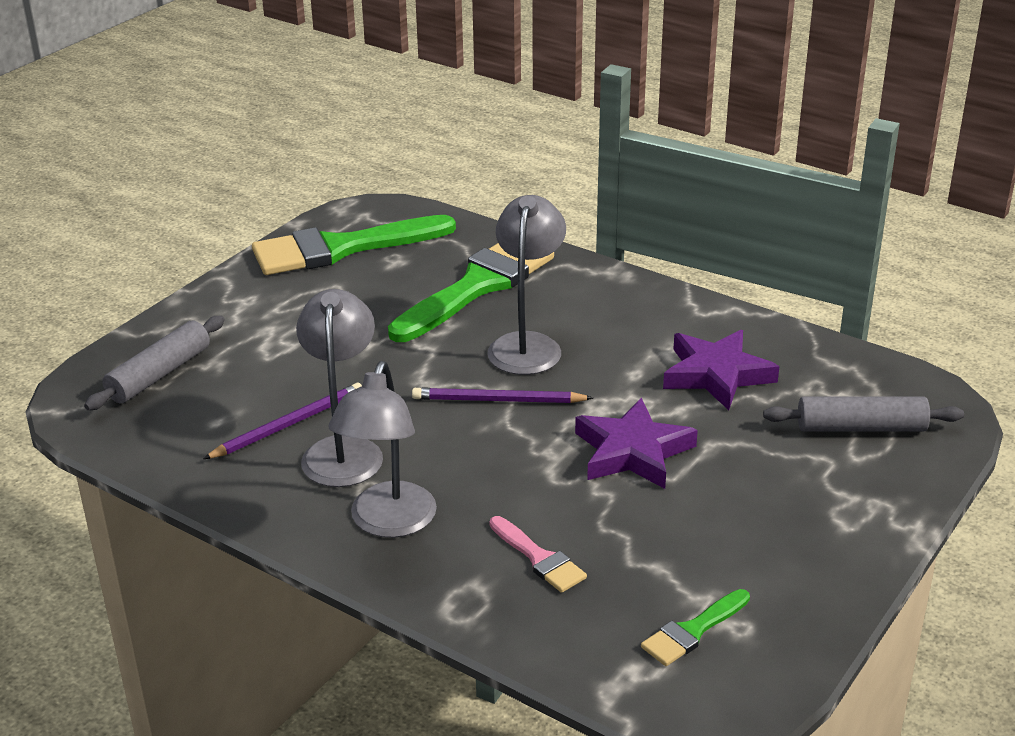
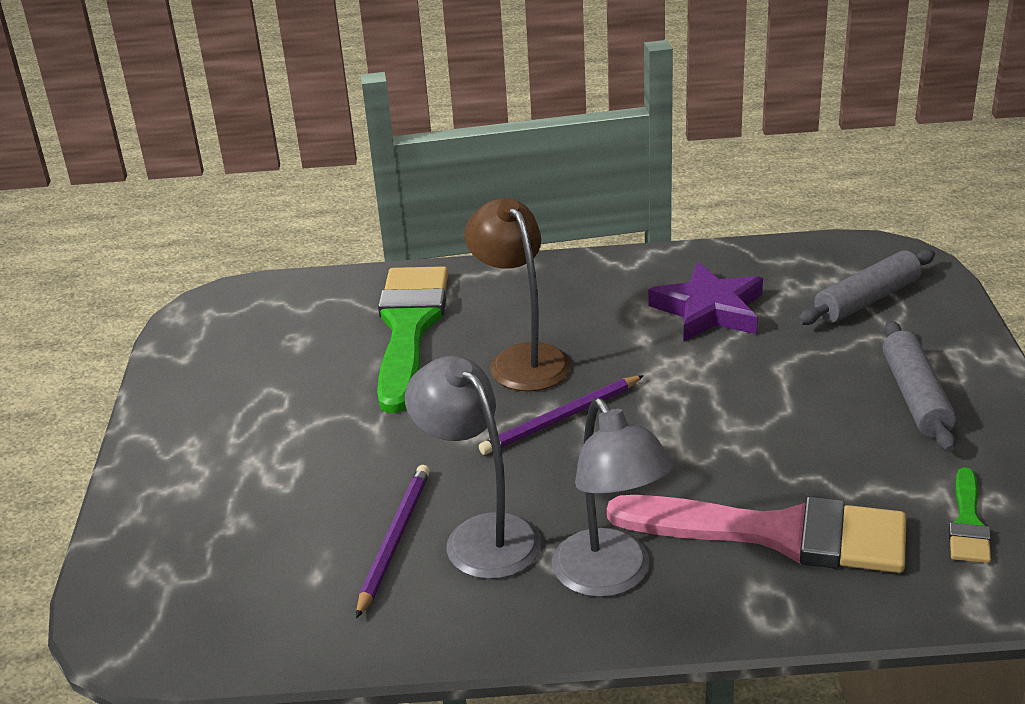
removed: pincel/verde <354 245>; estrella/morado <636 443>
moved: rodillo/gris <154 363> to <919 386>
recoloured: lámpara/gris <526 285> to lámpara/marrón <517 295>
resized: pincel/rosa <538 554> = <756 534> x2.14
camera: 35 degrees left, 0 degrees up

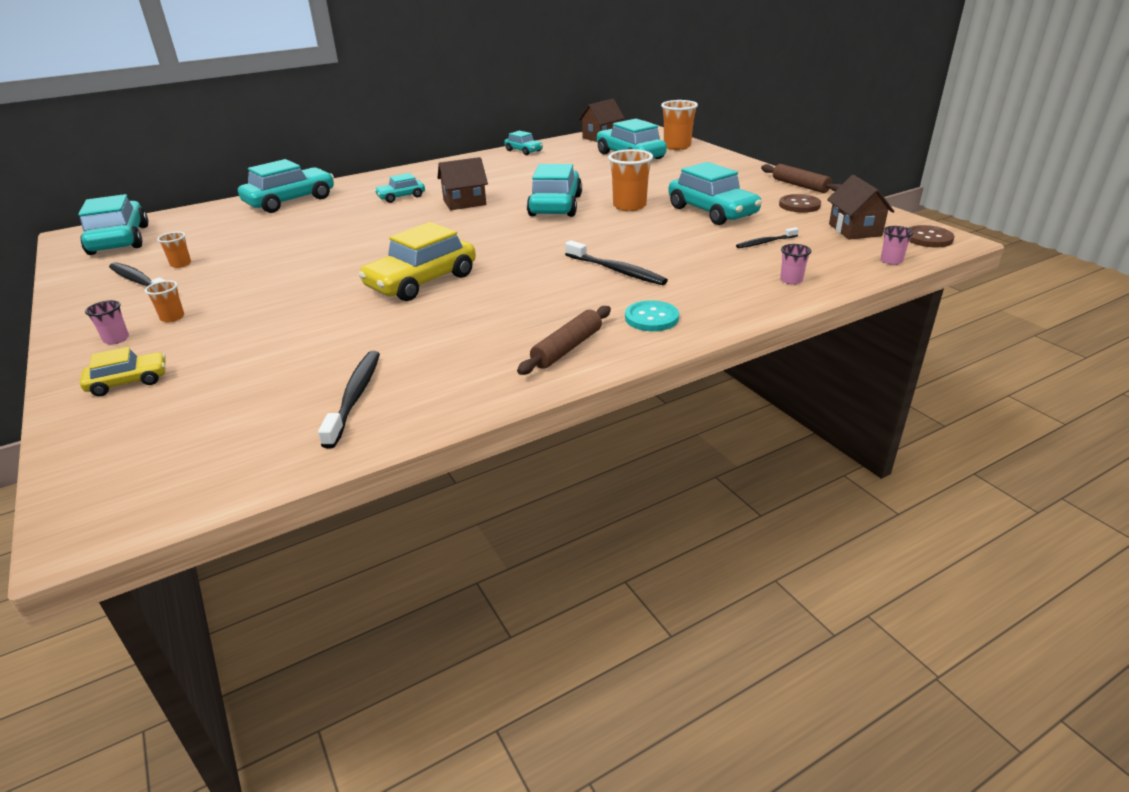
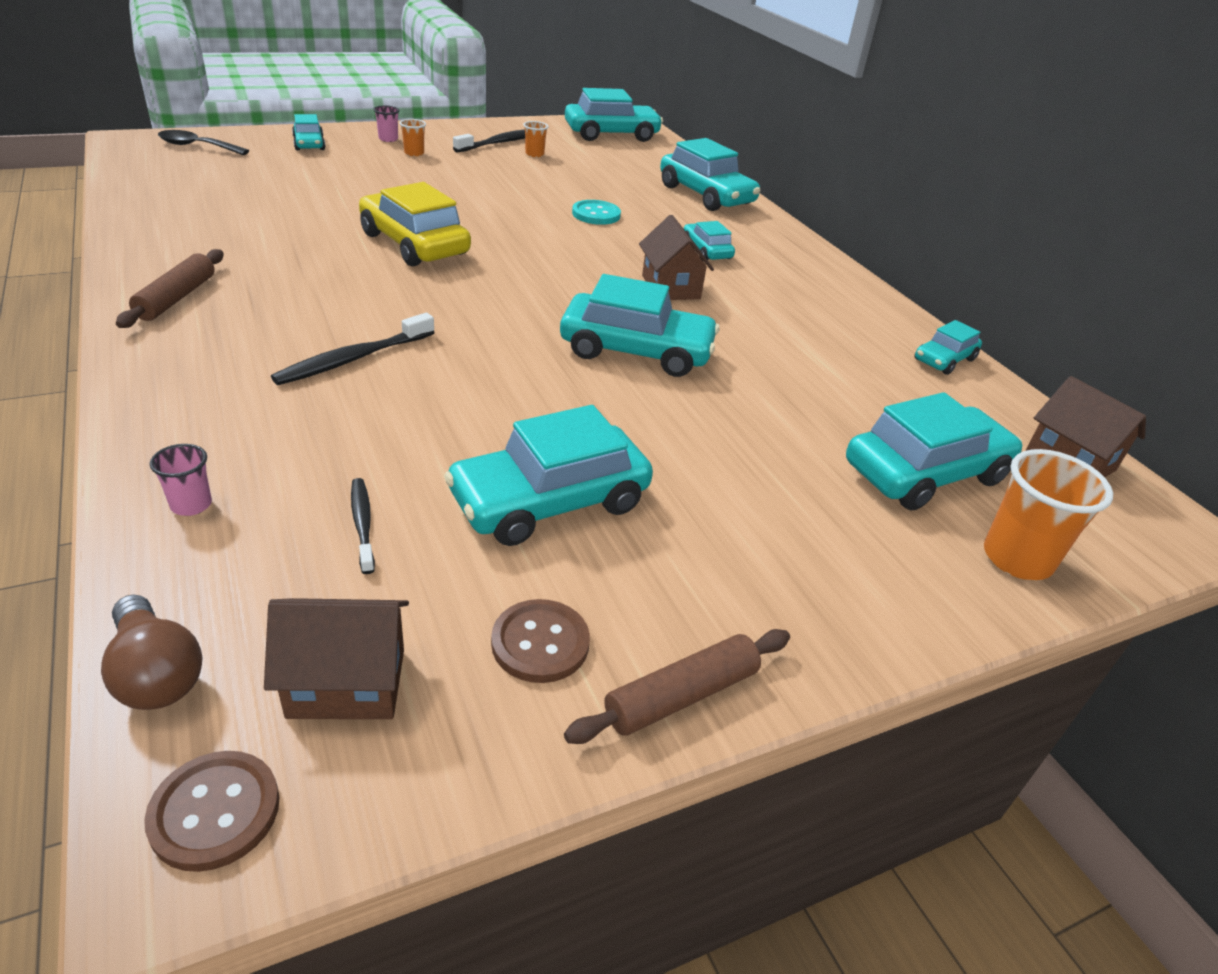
removed: cepillo de dientes/negro <349 400>; vaso/naranja <630 180>
added: cuchara/negro <203 142>
moved: botón/turquesa <652 315> to <596 212>
replaced: vaso/rosa <897 245> to bombilla/marrón <151 652>
recoloured: coche/amarillo <123 371> to coche/turquesa <309 132>
turned: rodillo/marrón <564 340> = <170 288> 60 degrees clockwise
camera: 90 degrees right, 5 degrees up

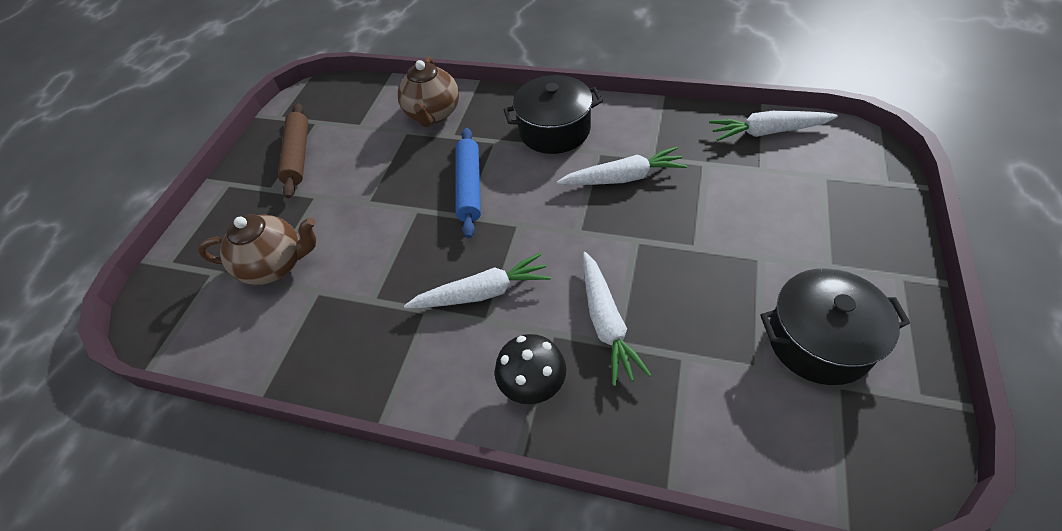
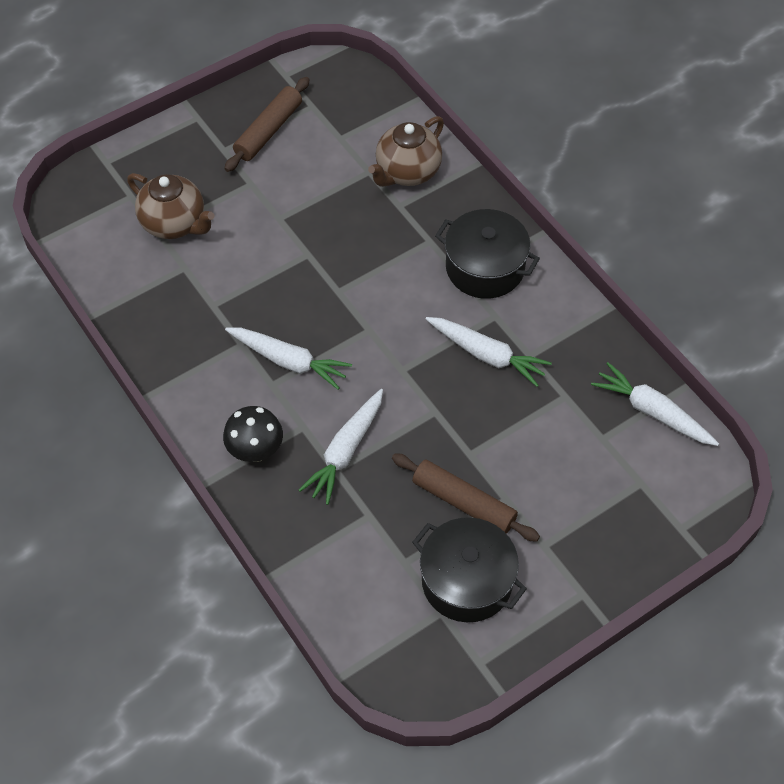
removed: rodillo/azul <468 183>
added: rodillo/marrón <466 497>
camera: 35 degrees right, 5 degrees up

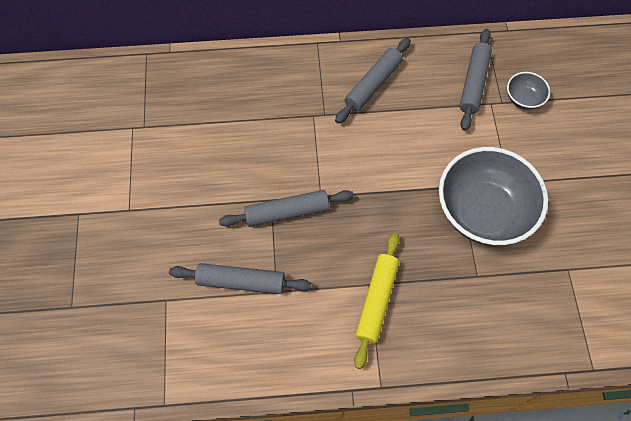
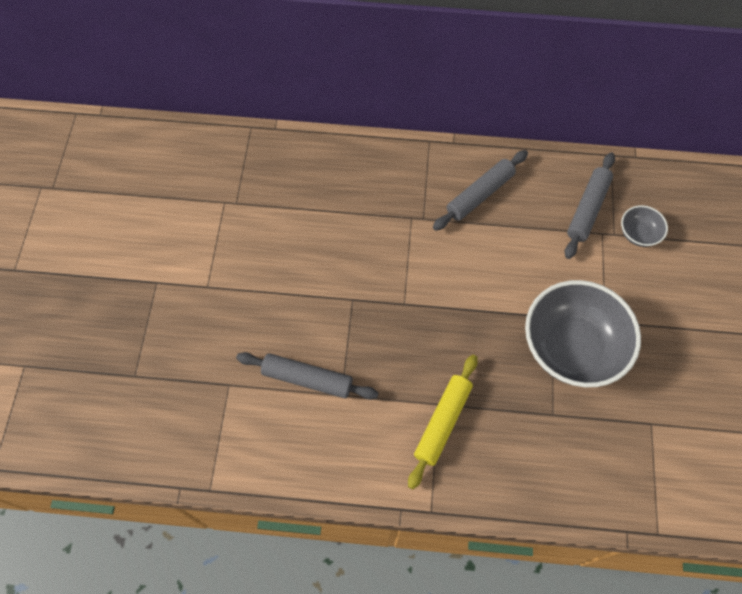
removed: rodillo/gris <286 208>
camera: 10 degrees right, 0 degrees up

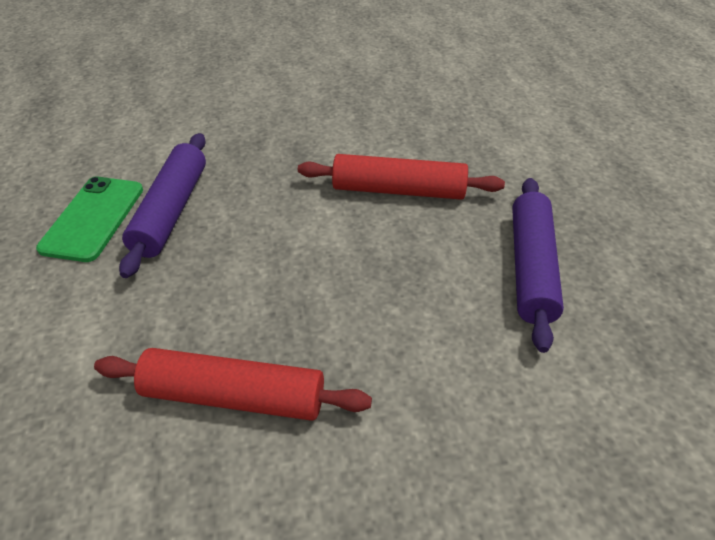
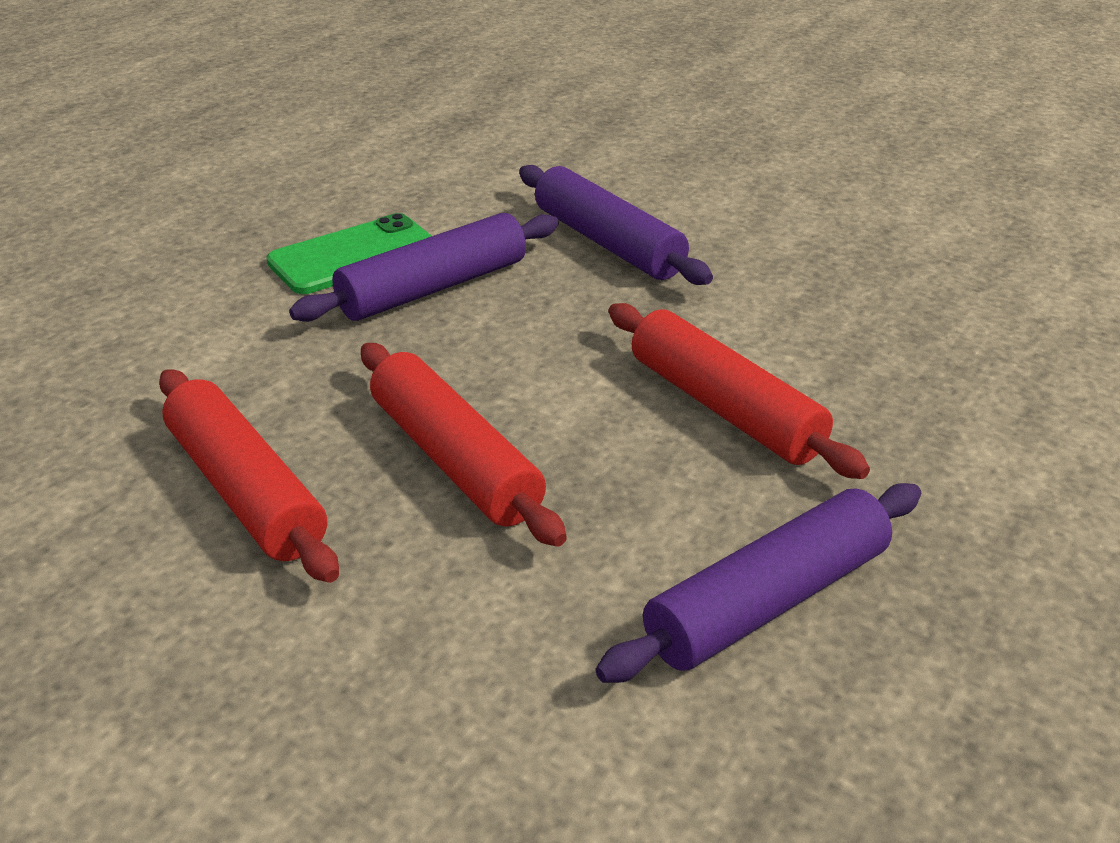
added: rodillo/rojo <464 445>; rodillo/morado <616 225>
camera: 45 degrees right, 10 degrees down

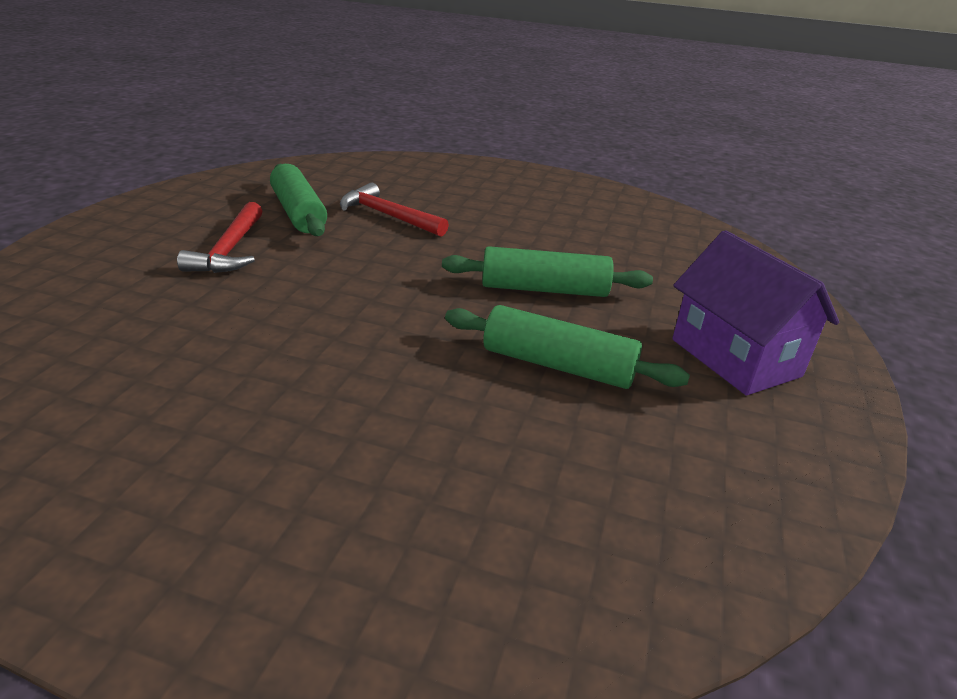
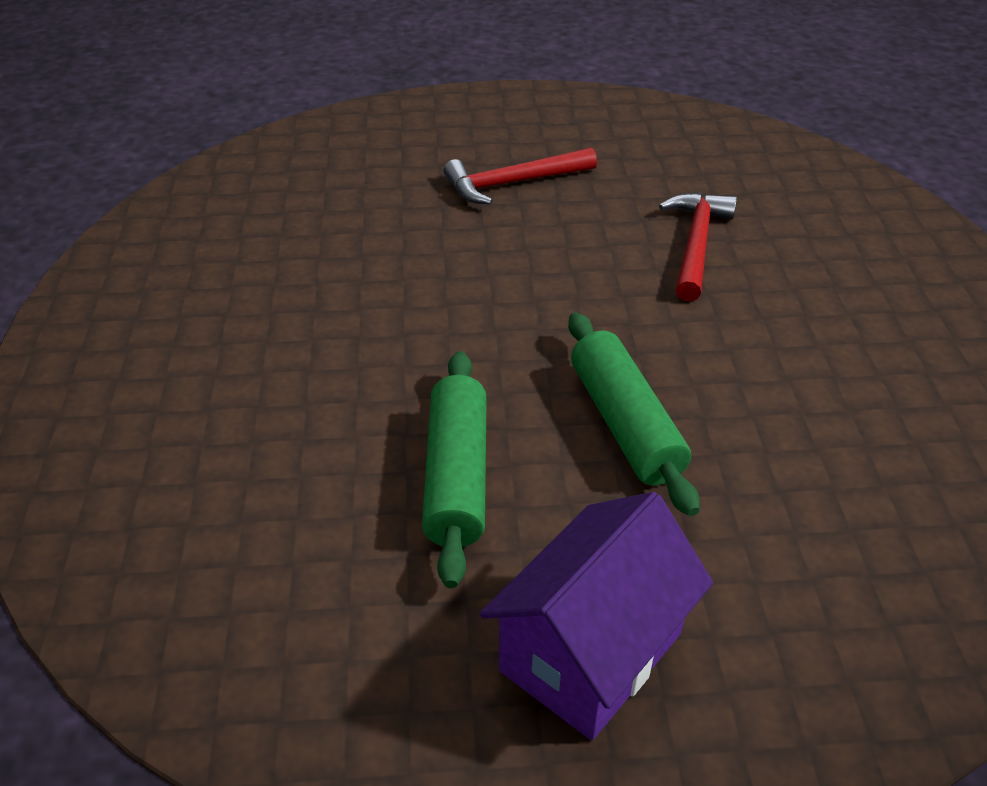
removed: rodillo/verde <298 200>
camera: 70 degrees right, 10 degrees up

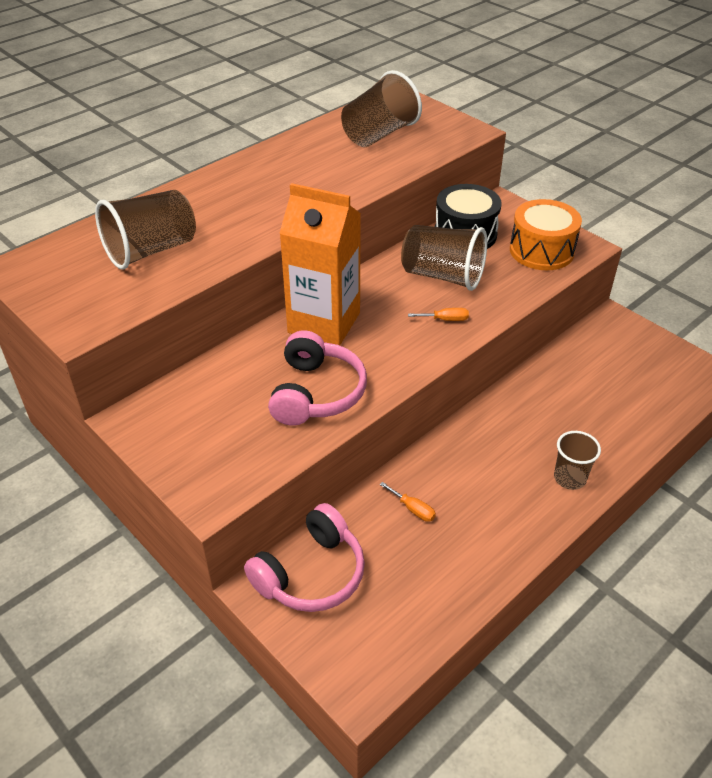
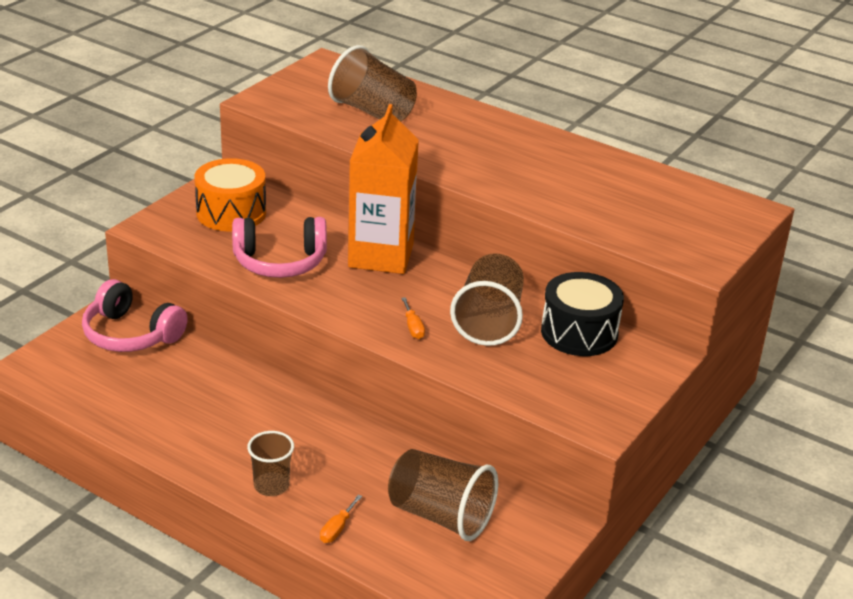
moved: vaso/marrón <381 108> to <443 495>; destornillador/naranja <408 502> to <341 519>; tambor/naranja <546 234> to <230 194>
camera: 75 degrees right, 10 degrees down

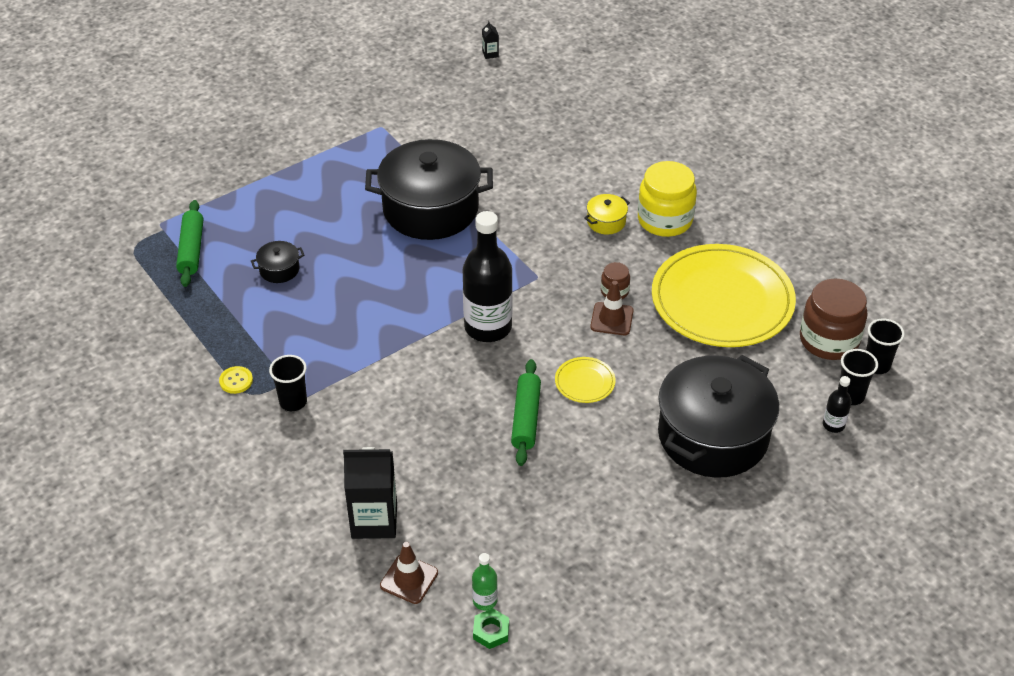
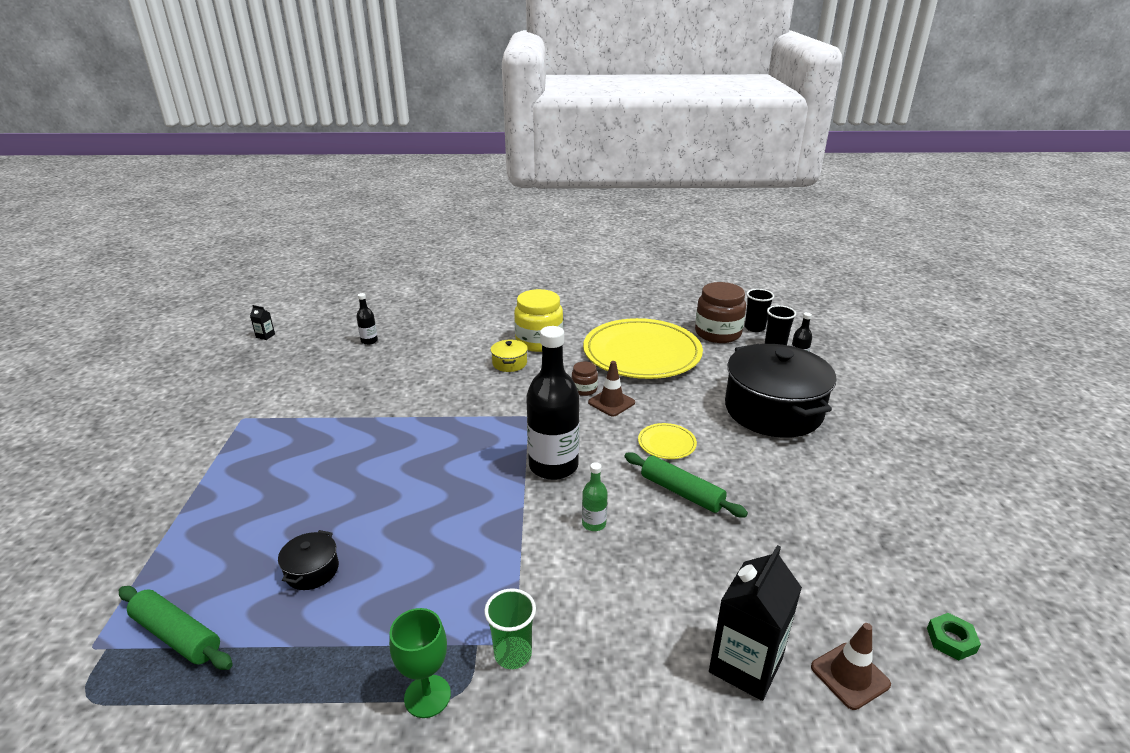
removed: olla/negro <429 189>
added: botella/negro <367 319>
moved: botella/verde <485 581> to <595 496>
replaced: botón/amarillo <236 380> to copa/verde <420 663>
recoloured: vaso/negro <288 383> to vaso/verde <510 628>
camera: 55 degrees left, 15 degrees down

